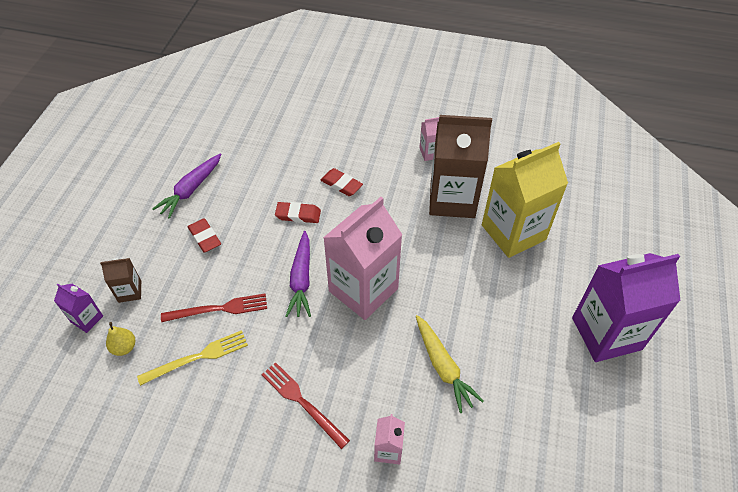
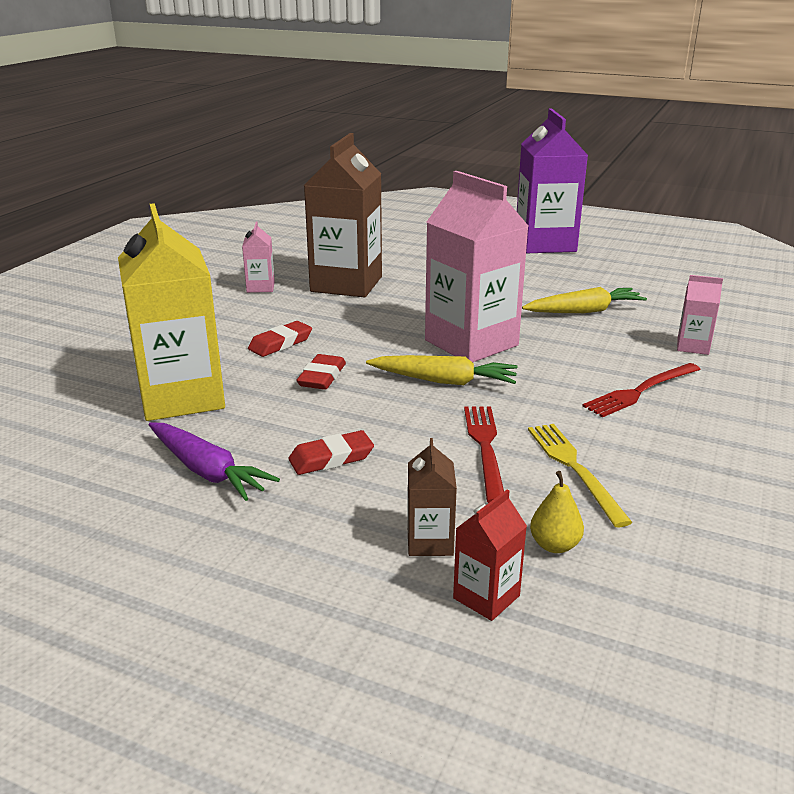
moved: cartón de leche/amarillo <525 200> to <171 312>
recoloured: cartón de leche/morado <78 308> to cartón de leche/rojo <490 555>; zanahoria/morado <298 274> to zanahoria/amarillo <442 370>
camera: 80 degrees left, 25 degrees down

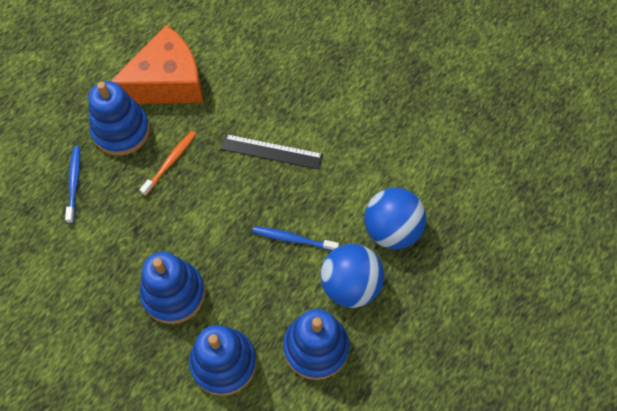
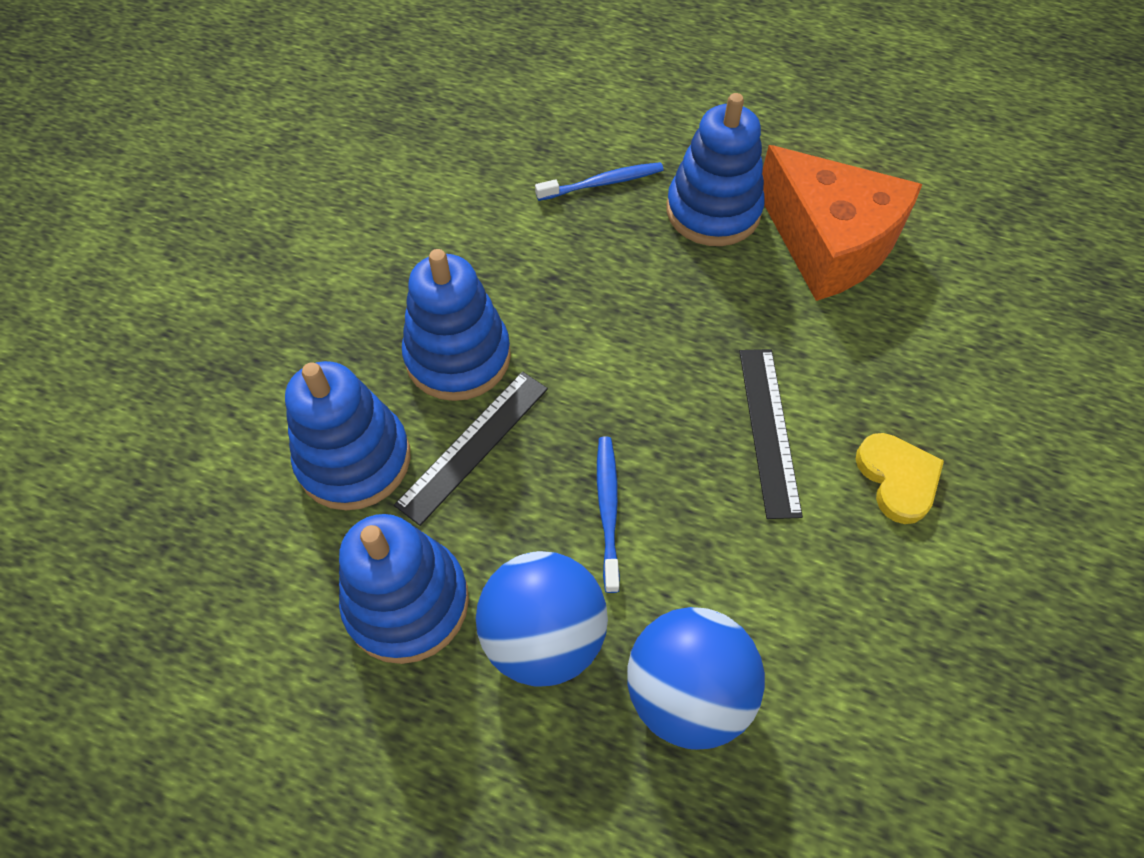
removed: cepillo de dientes/naranja <167 163>
added: regla/negro <471 448>; corazón/amarillo <900 478>
camera: 75 degrees right, 5 degrees down

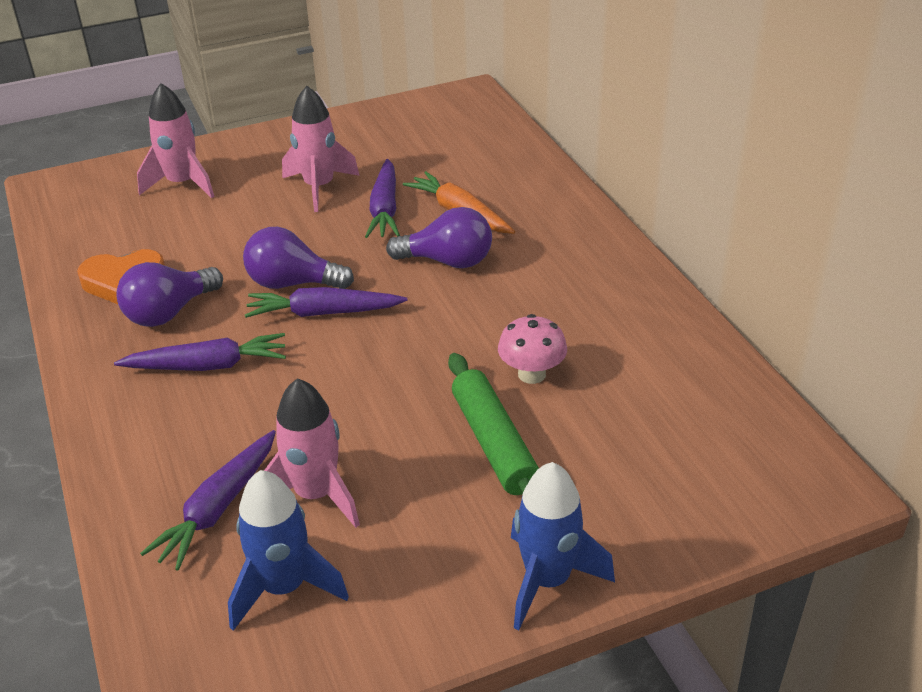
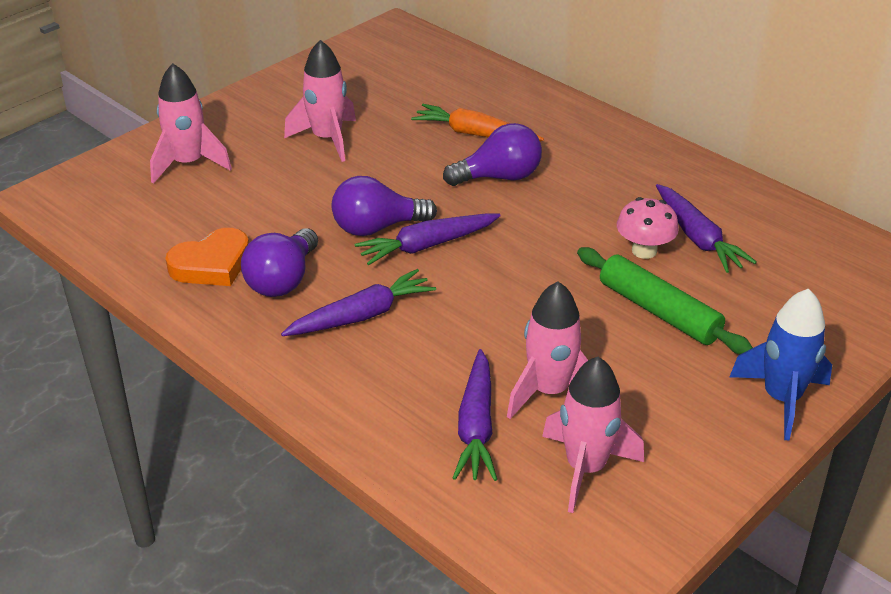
moved: zanahoria/morado <382 198> to <706 228>
recoloured: cohete/azul <288 550> to cohete/rosa <593 435>
camera: 25 degrees left, 0 degrees up

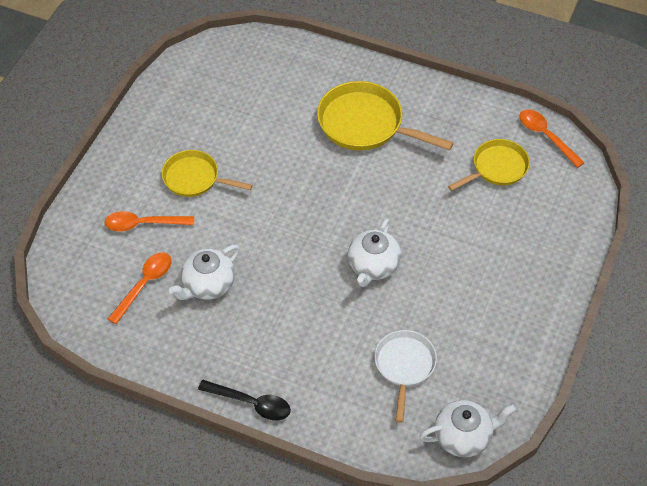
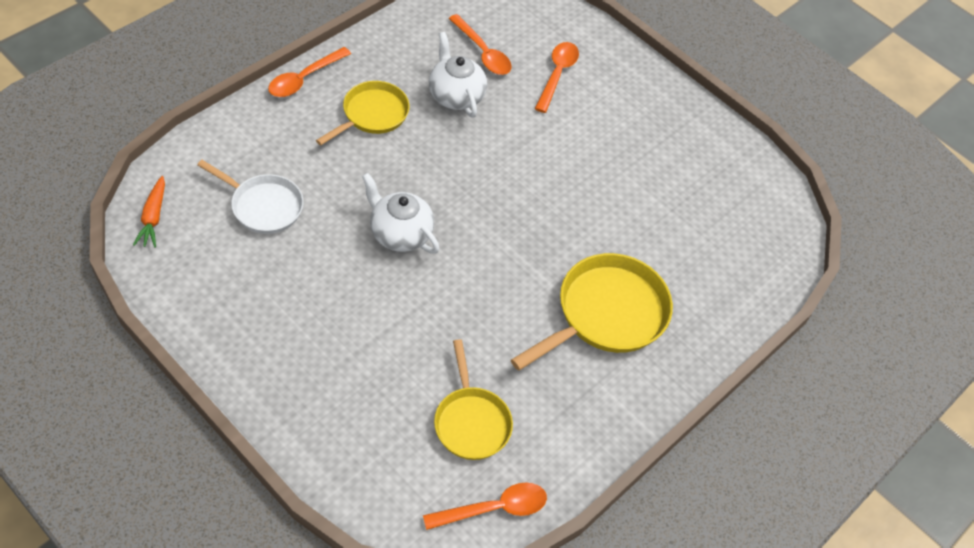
moved: sartén/amarillo <207 173> to <362 113>
replaced: tetera/blanco <468 428> to zanahoria/naranja <149 212>
recoloured: cuchara/negro <244 400> to cuchara/naranja <309 72>
camera: 105 degrees right, 0 degrees up

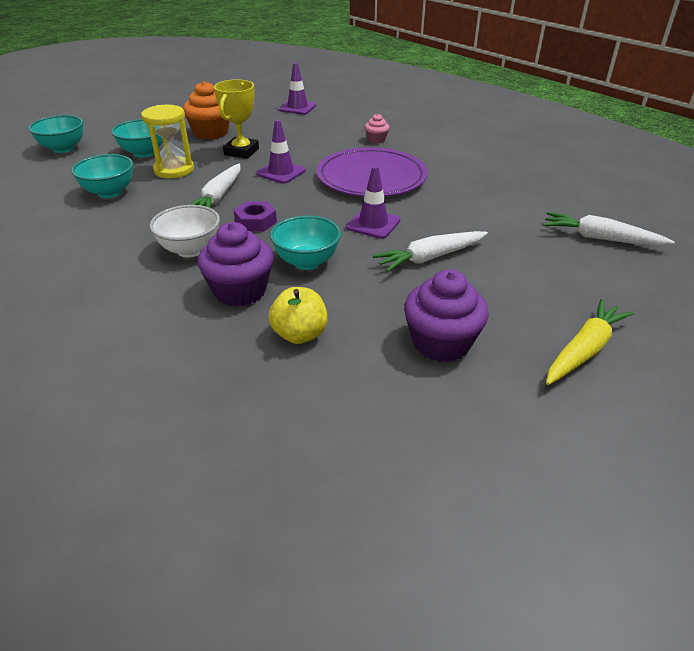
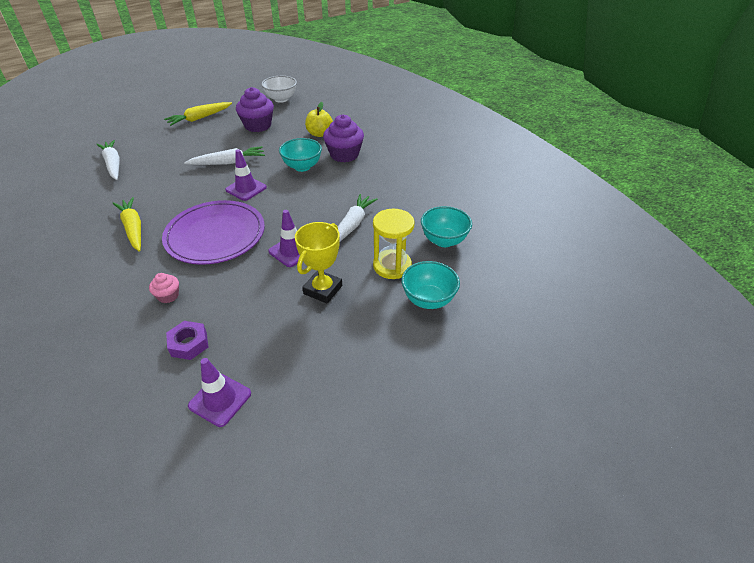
removed: cuenco/turquesa <55 134>; magdalena/naranja <206 110>
added: zanahoria/amarillo <127 224>
moved: cuenco/blanco <185 231> to <279 89>; tuerca/morado <255 216> to <187 340>
turned: zanahoria/blanco <609 229> = <108 160> 150 degrees counterclockwise
camera: 170 degrees left, 5 degrees up

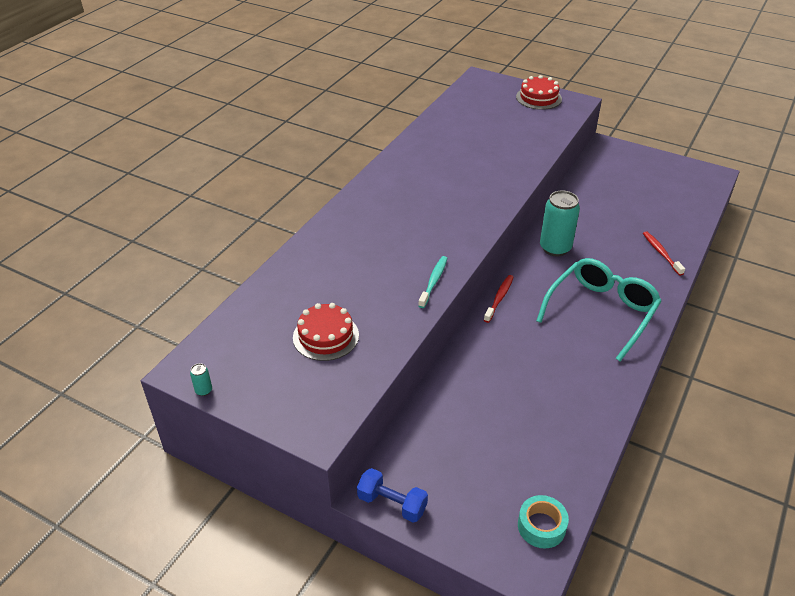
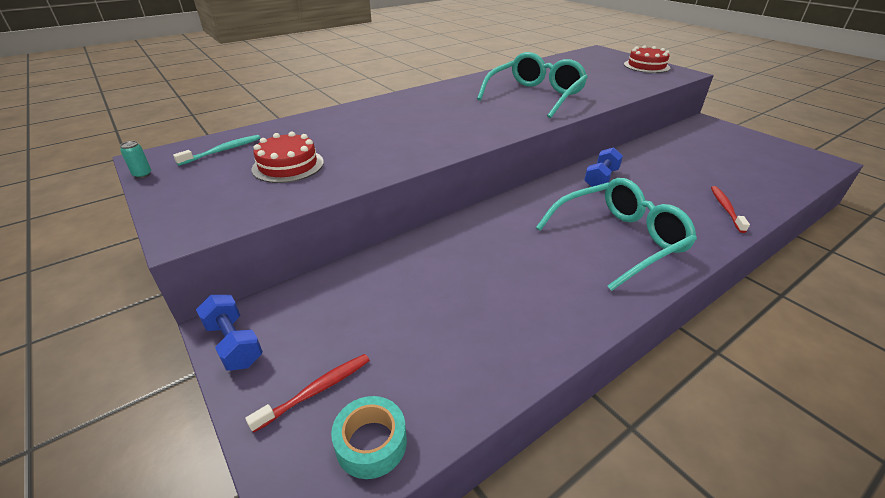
added: gafas/turquesa <532 85>
moved: cepillo de dientes/turquesa <433 282> to <216 150>; cepillo de dientes/rojo <499 299> to <307 393>
replaced: lata/turquesa <560 223> to mancuerna/azul <603 167>
camera: 25 degrees right, 5 degrees down

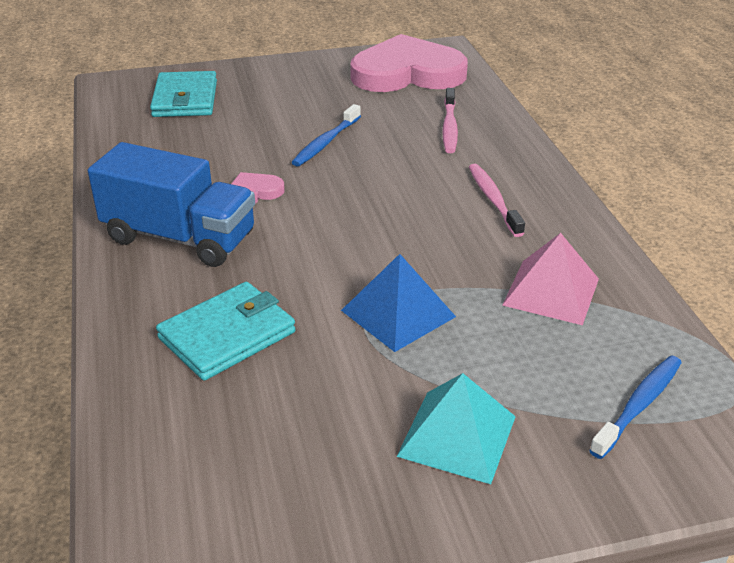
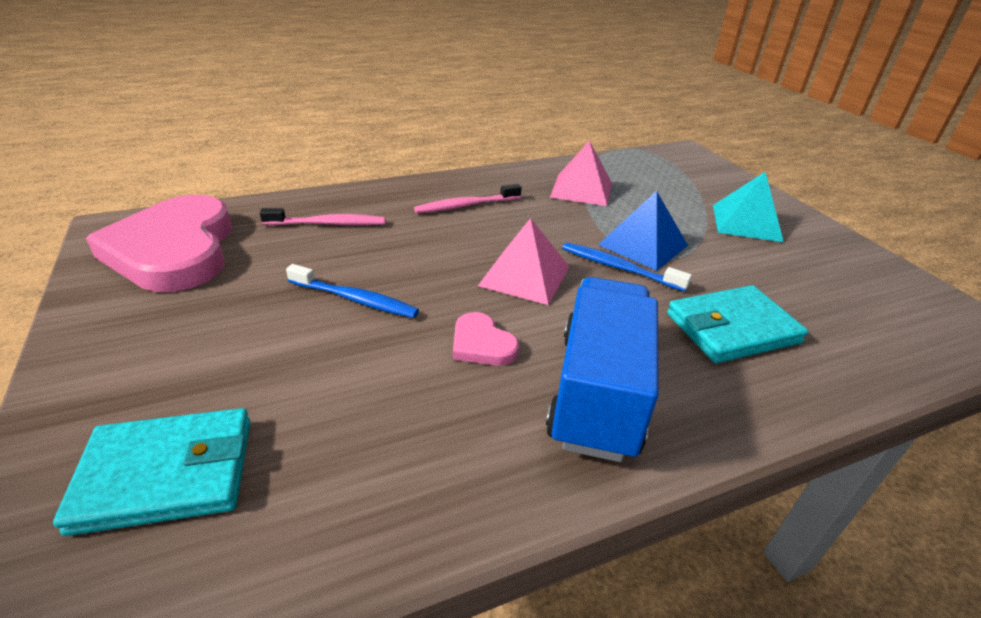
added: pirámide/rosa <523 261>
moved: cepillo de dientes/azul <635 407> to <627 267>
turned: cartera/turquesa <226 331> = <737 324> 60 degrees counterclockwise
camera: 100 degrees left, 0 degrees up

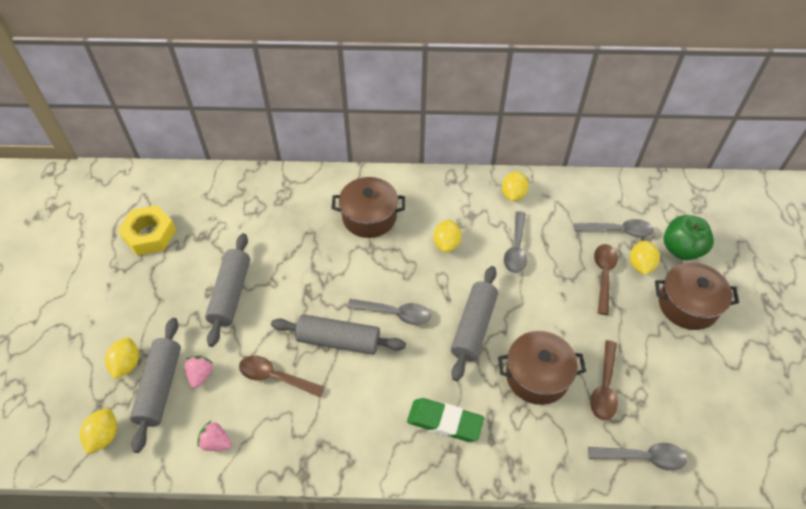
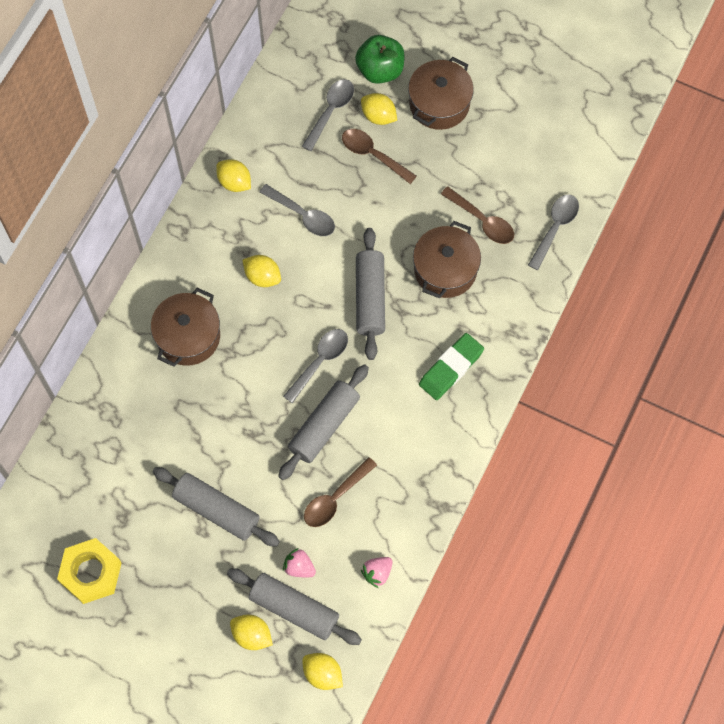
turned: rodillo/gris <474 323> = <370 294> 45 degrees clockwise
camera: 65 degrees left, 15 degrees up

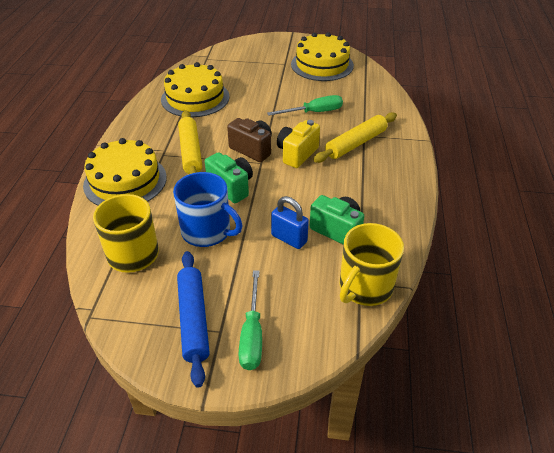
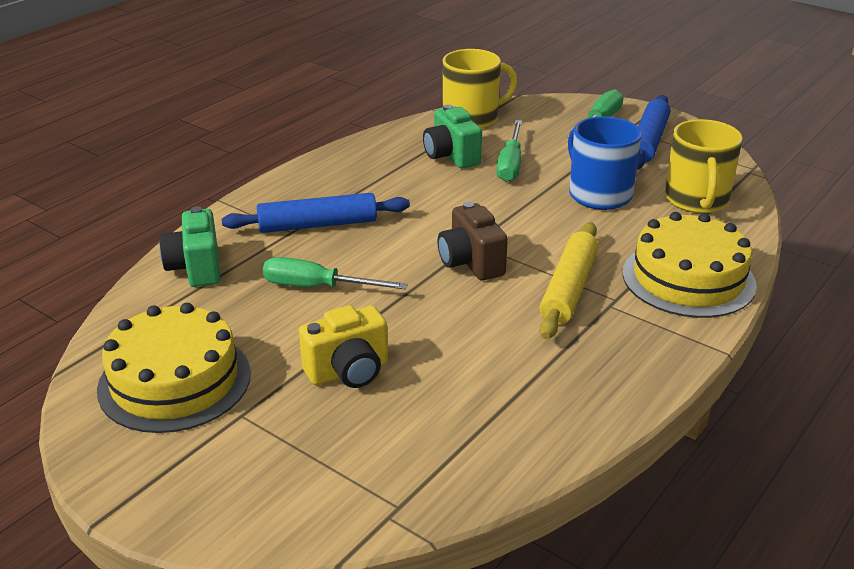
removed: tarta/amarillo <195 89>
moved: cámara/verde <229 177> to <190 246>; cámara/amarillo <298 144> to <343 346>
replaced: candado/azul <290 222> to destornillador/verde <509 151>
recoloured: rodillo/amarillo <355 137> to rodillo/azul <316 213>
camera: 150 degrees left, 10 degrees down

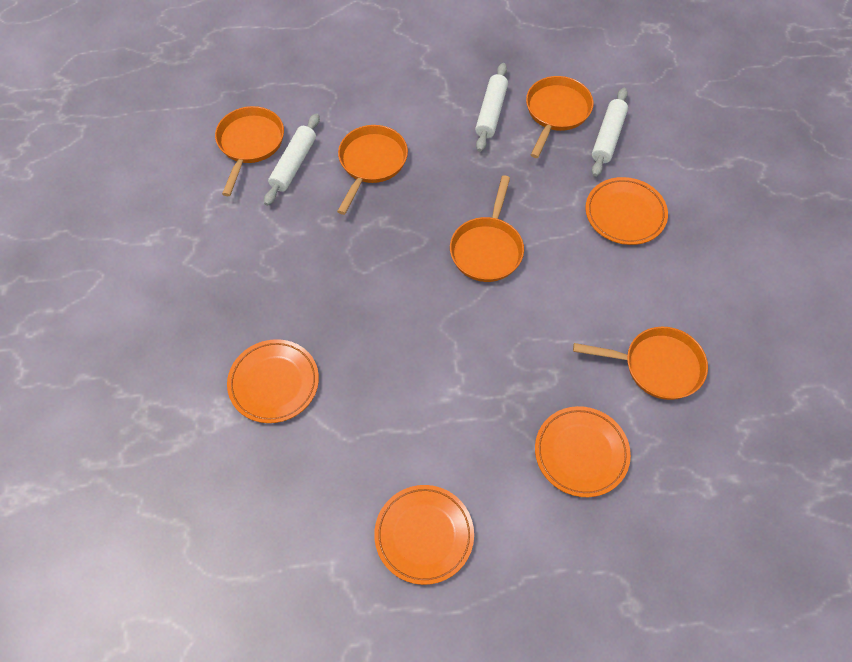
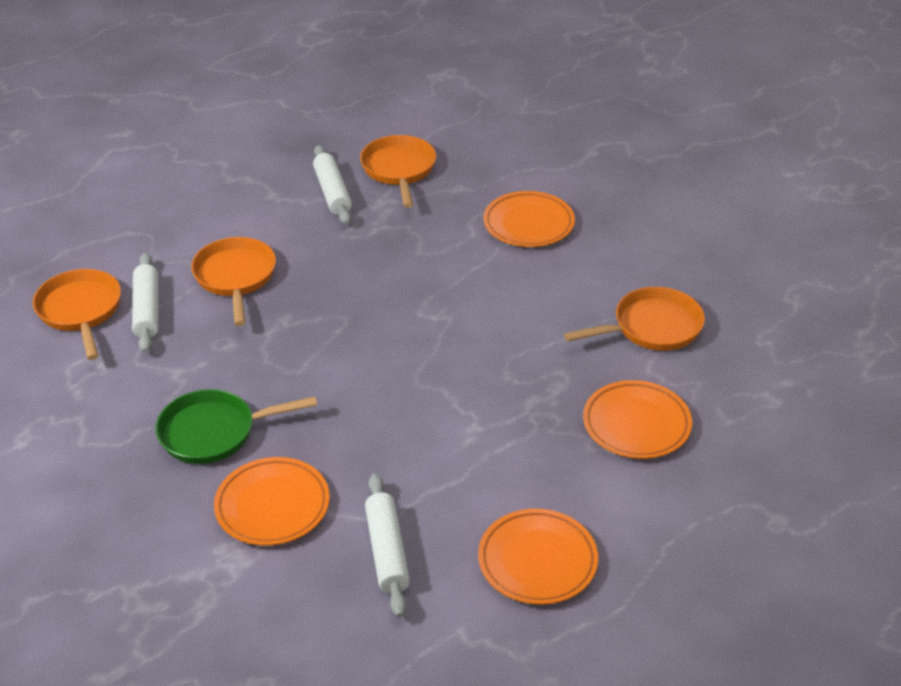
removed: sartén/naranja <487 228>
added: sartén/verde <236 426>
moved: rodillo/blanco <610 132> to <387 545>
camera: 30 degrees left, 20 degrees down

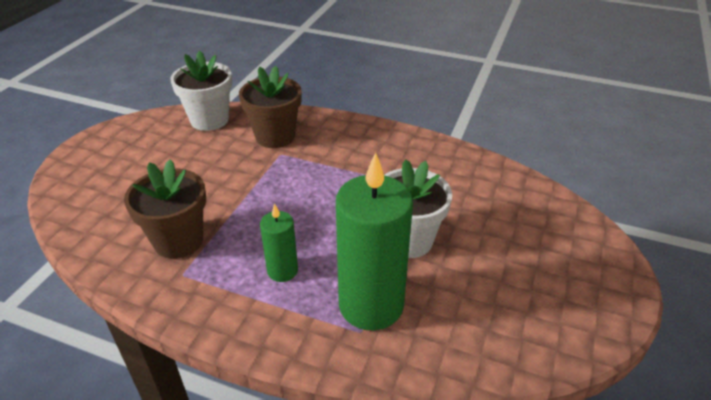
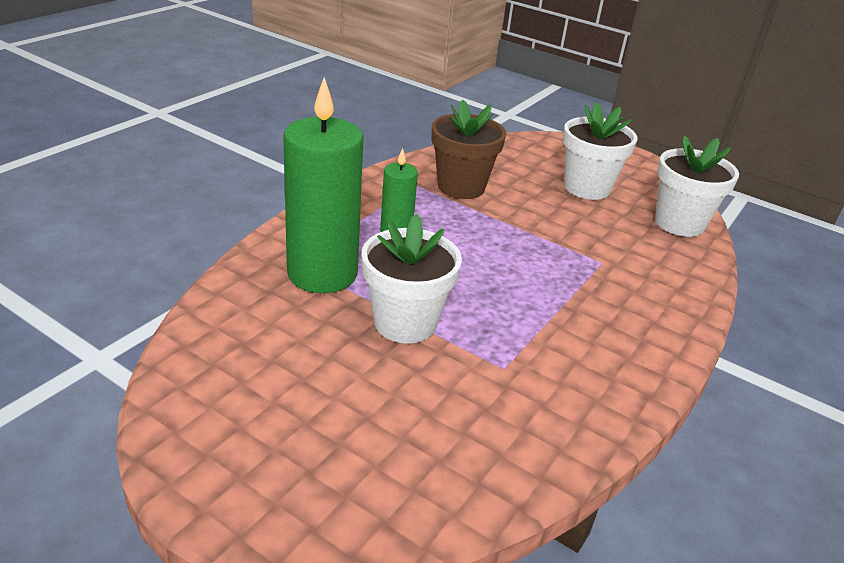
removed: maceta/marrón <270 107>
added: maceta/blanco <600 151>
camera: 100 degrees right, 5 degrees down

